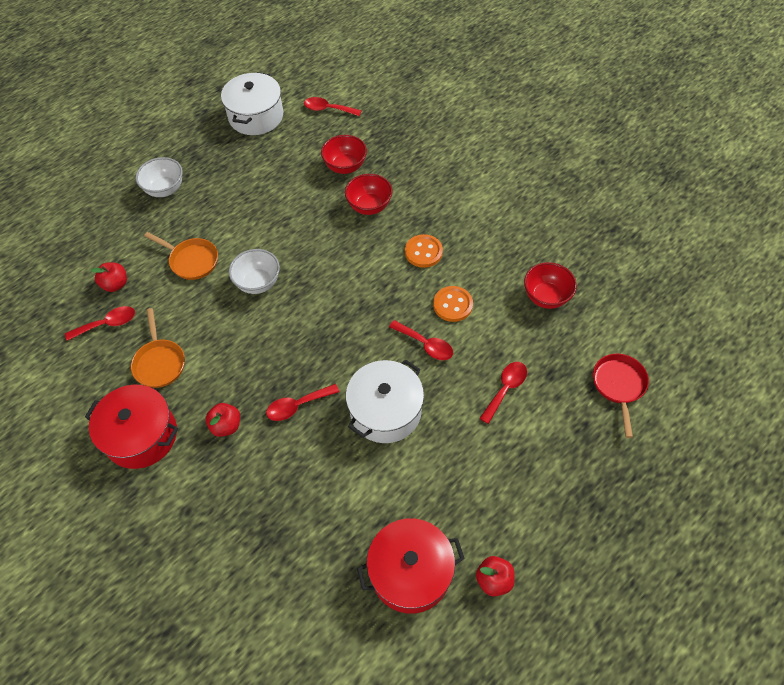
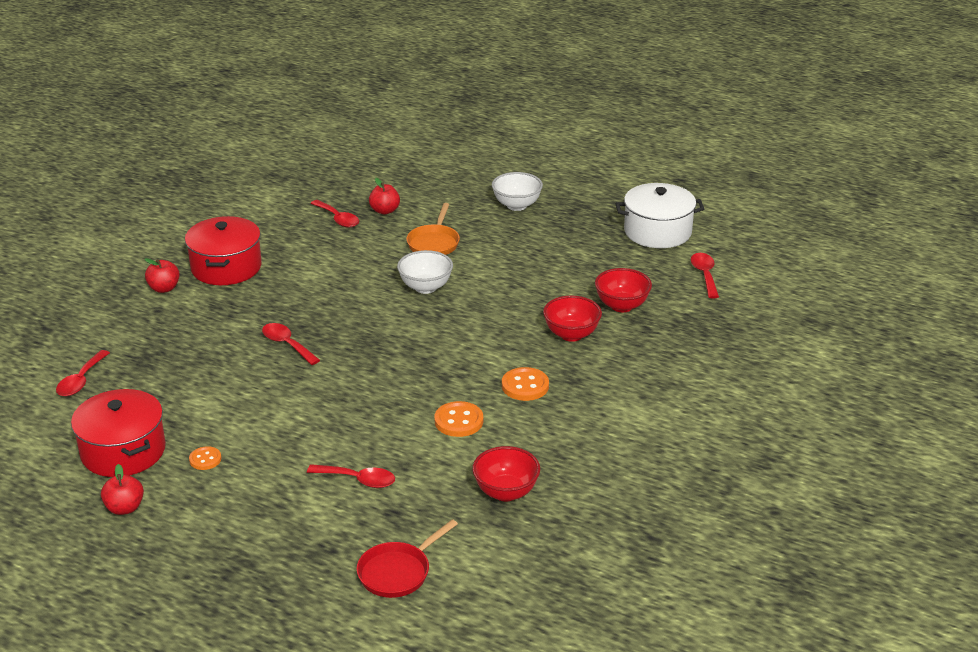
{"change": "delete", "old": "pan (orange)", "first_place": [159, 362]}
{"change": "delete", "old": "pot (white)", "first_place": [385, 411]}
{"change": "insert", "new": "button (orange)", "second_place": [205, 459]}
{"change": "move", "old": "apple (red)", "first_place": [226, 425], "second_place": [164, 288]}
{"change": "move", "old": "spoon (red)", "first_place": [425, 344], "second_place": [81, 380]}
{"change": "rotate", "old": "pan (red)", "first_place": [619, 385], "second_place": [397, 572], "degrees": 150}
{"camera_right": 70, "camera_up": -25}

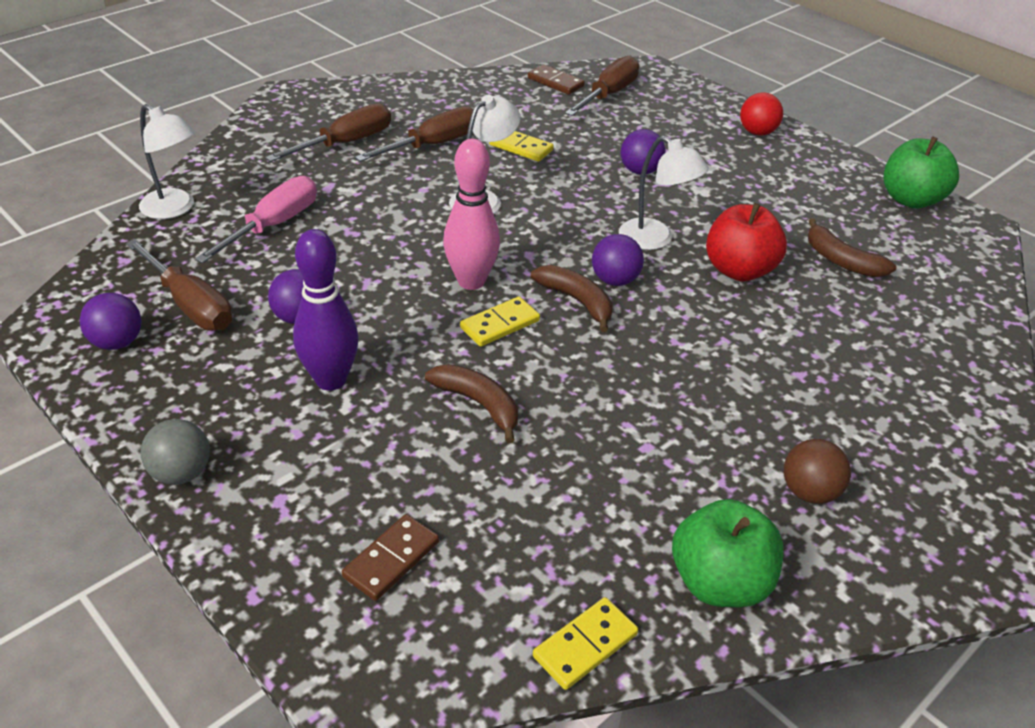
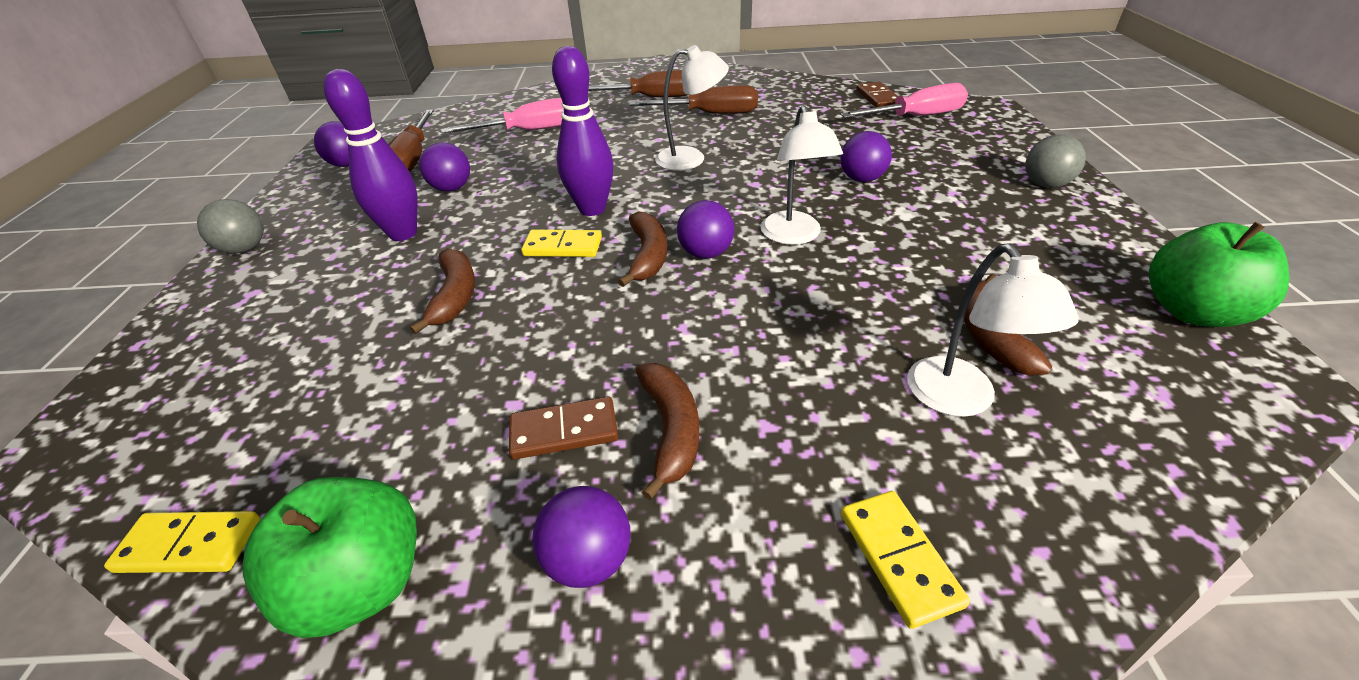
{"change": "delete", "old": "apple (red)", "first_place": [739, 270]}
{"change": "insert", "new": "banana (brown)", "second_place": [671, 430]}
{"change": "move", "old": "lamp (white)", "first_place": [175, 209], "second_place": [960, 400]}
{"change": "move", "old": "domino (brown)", "first_place": [391, 559], "second_place": [564, 431]}
{"change": "move", "old": "domino (yellow)", "first_place": [521, 147], "second_place": [899, 558]}
{"change": "recolor", "old": "bowling pin (pink)", "new": "bowling pin (purple)", "first_place": [471, 281], "second_place": [592, 209]}
{"change": "recolor", "old": "screwdriver (brown)", "new": "screwdriver (pink)", "first_place": [608, 94], "second_place": [916, 117]}
{"change": "recolor", "old": "ball (red)", "new": "ball (grey)", "first_place": [757, 132], "second_place": [1045, 184]}
{"change": "recolor", "old": "ball (brown)", "new": "ball (purple)", "first_place": [809, 492], "second_place": [589, 559]}
{"camera_right": 45, "camera_up": 0}

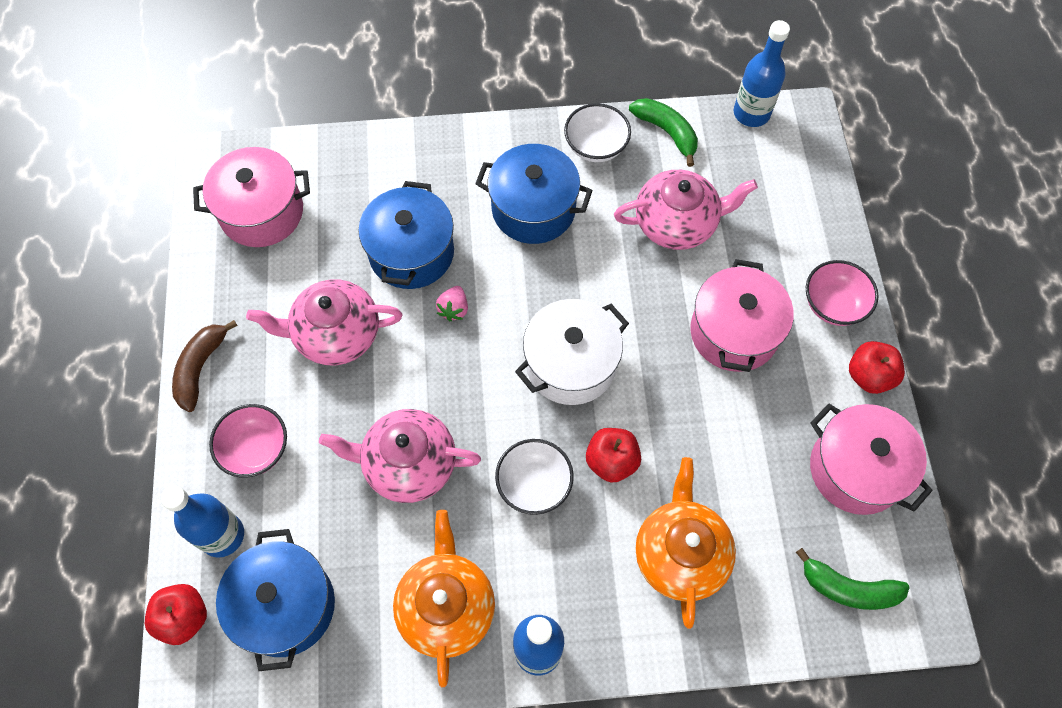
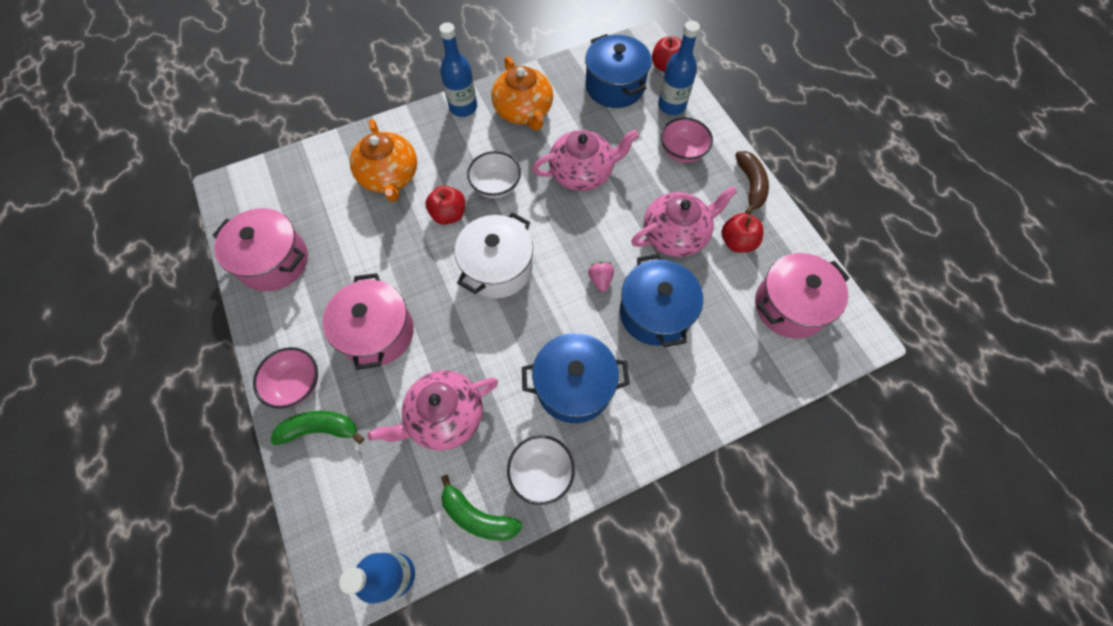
{"change": "move", "old": "banana (green)", "first_place": [848, 588], "second_place": [320, 429]}
{"change": "move", "old": "apple (red)", "first_place": [869, 376], "second_place": [737, 242]}
{"camera_right": 160, "camera_up": 0}

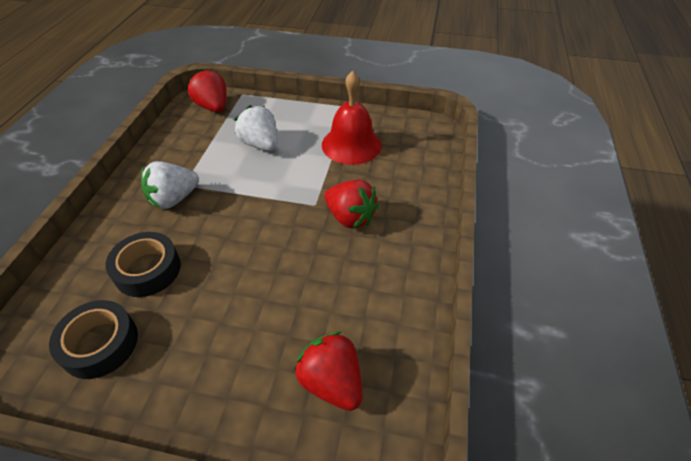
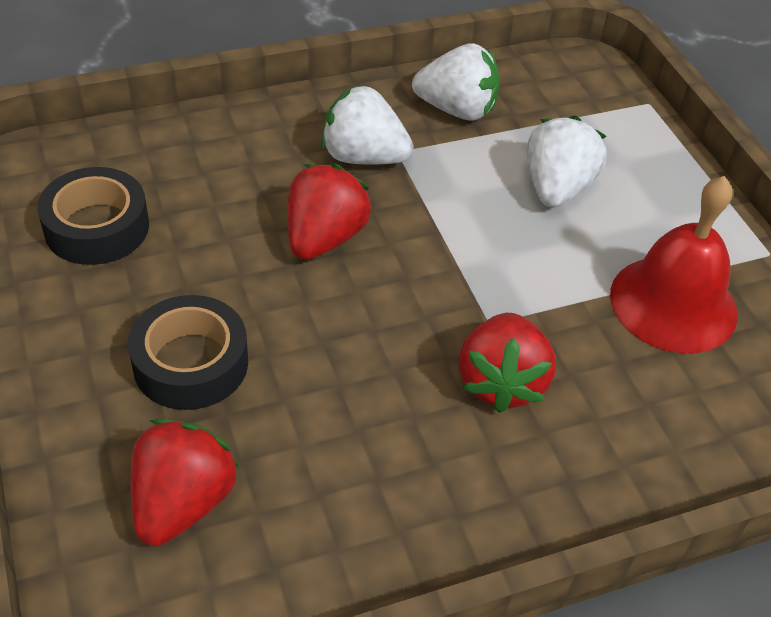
{"change": "insert", "new": "strawberry (white)", "second_place": [456, 110]}
{"change": "move", "old": "tape (black)", "first_place": [147, 270], "second_place": [191, 363]}
{"change": "move", "old": "strawberry (red)", "first_place": [213, 107], "second_place": [324, 238]}
{"camera_right": 55, "camera_up": 0}

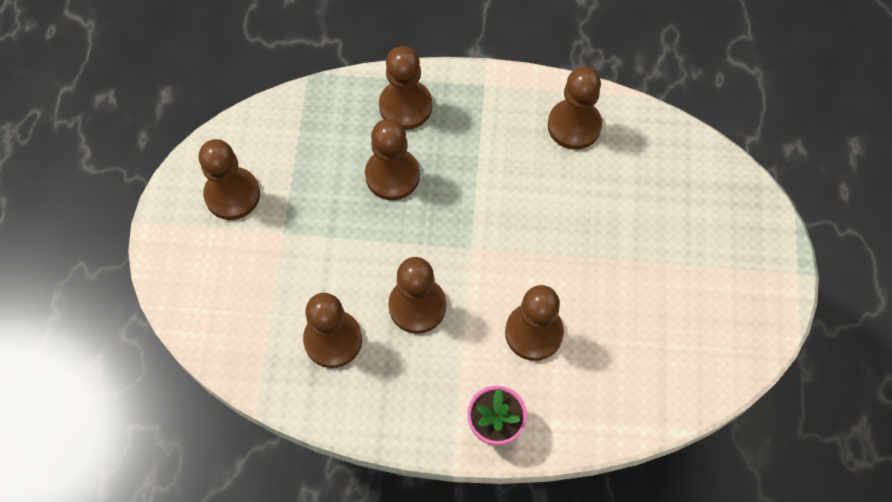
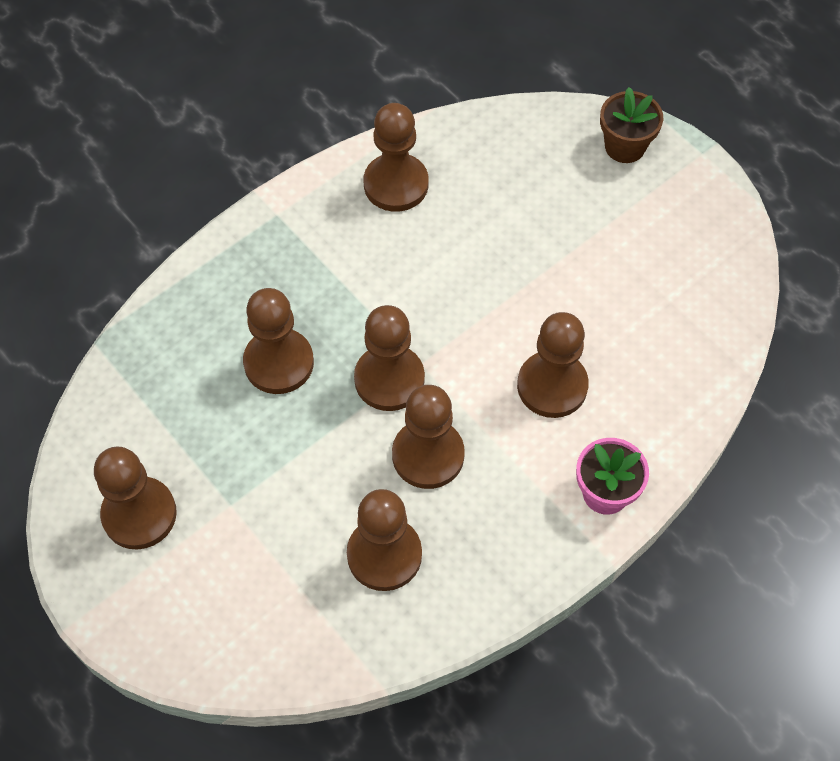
{"change": "insert", "new": "flower pot (brown)", "second_place": [625, 146]}
{"change": "move", "old": "pawn (brown)", "first_place": [405, 106], "second_place": [389, 379]}
{"camera_right": -45, "camera_up": -5}

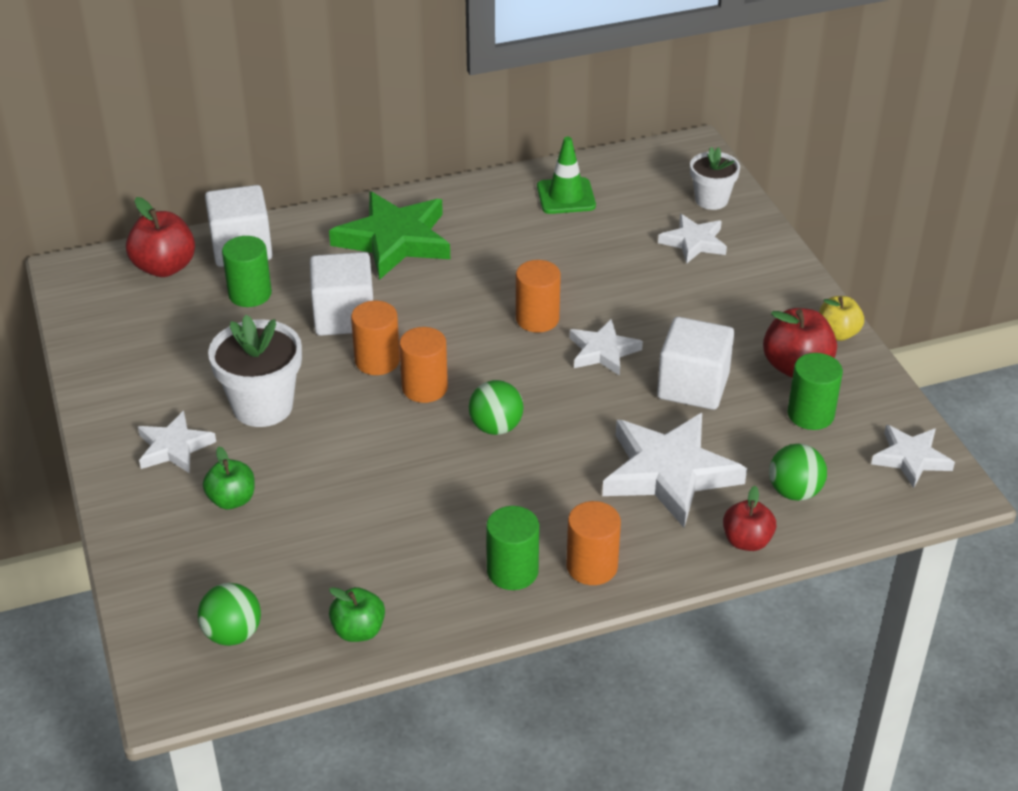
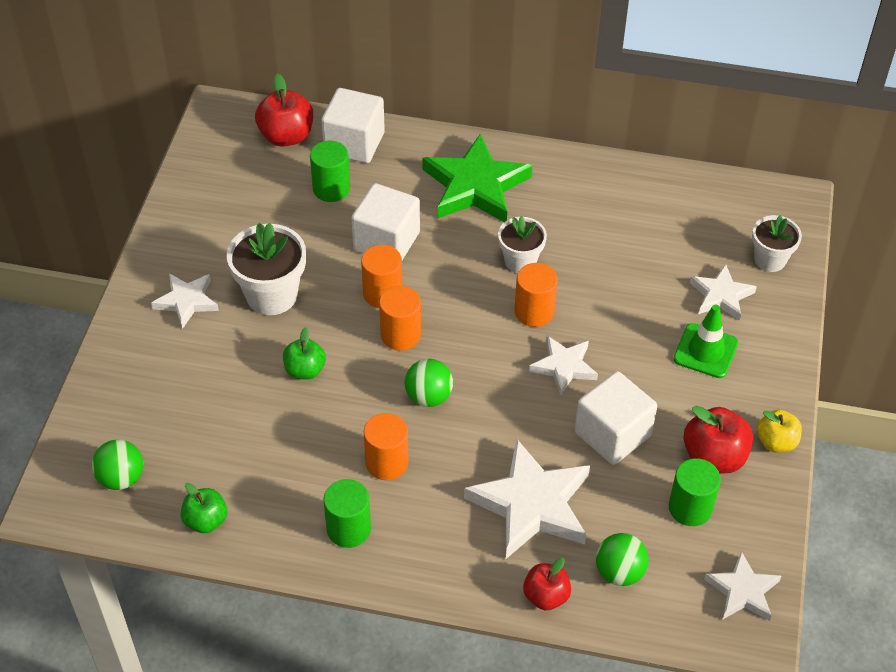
{"change": "insert", "new": "flower pot (white)", "second_place": [520, 261]}
{"change": "move", "old": "apple (green)", "first_place": [232, 500], "second_place": [305, 370]}
{"change": "move", "old": "traffic cone (green)", "first_place": [566, 196], "second_place": [705, 351]}
{"change": "move", "old": "cylinder (orange)", "first_place": [592, 566], "second_place": [387, 462]}
{"camera_right": 30, "camera_up": 10}

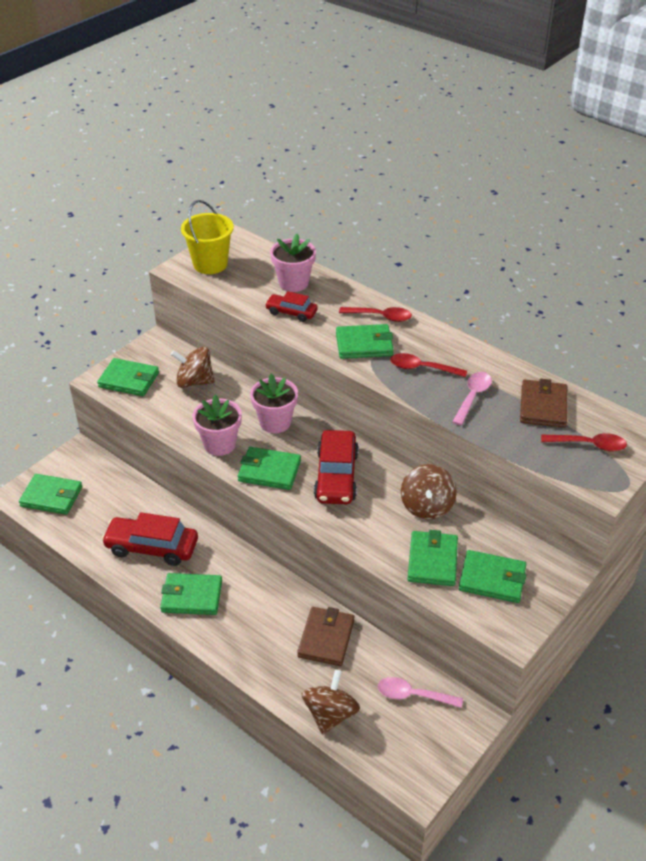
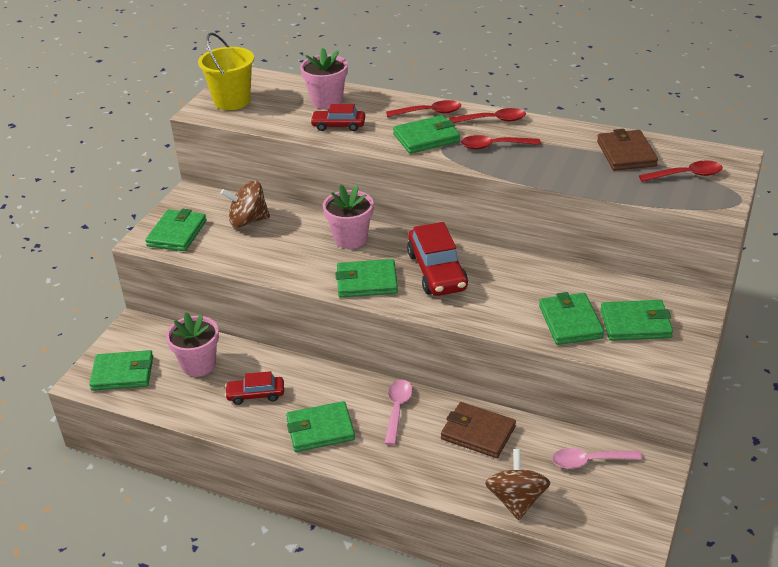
{"change": "delete", "old": "spinning top (brown)", "first_place": [427, 506]}
{"change": "insert", "new": "spoon (red)", "second_place": [493, 120]}
{"change": "move", "old": "flower pot (pink)", "first_place": [220, 444], "second_place": [199, 365]}
{"change": "move", "old": "spoon (pink)", "first_place": [472, 397], "second_place": [397, 409]}
{"change": "rotate", "old": "wallet (green)", "first_place": [129, 380], "second_place": [177, 233], "degrees": -75}
{"change": "rotate", "old": "wallet (brown)", "first_place": [326, 638], "second_place": [478, 433], "degrees": -60}
{"change": "resize", "old": "car (red)", "first_place": [152, 547], "second_place": [256, 395], "factor": 0.58}
{"camera_right": -15, "camera_up": -5}

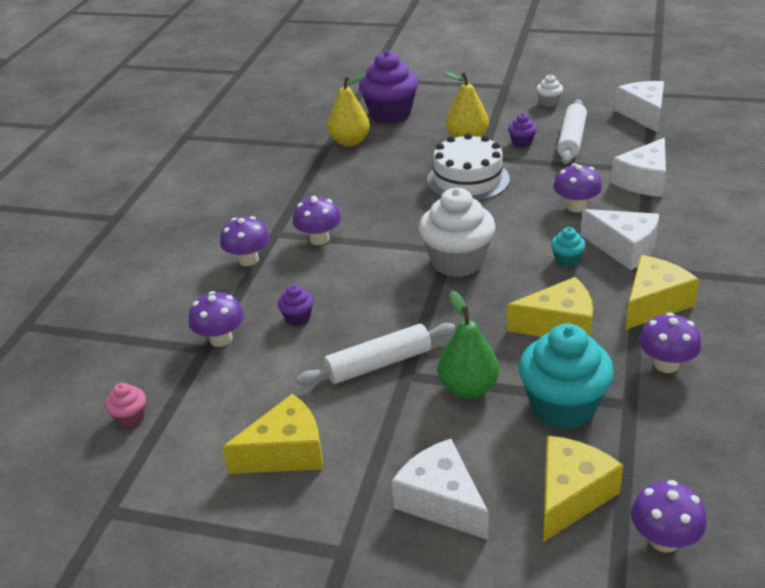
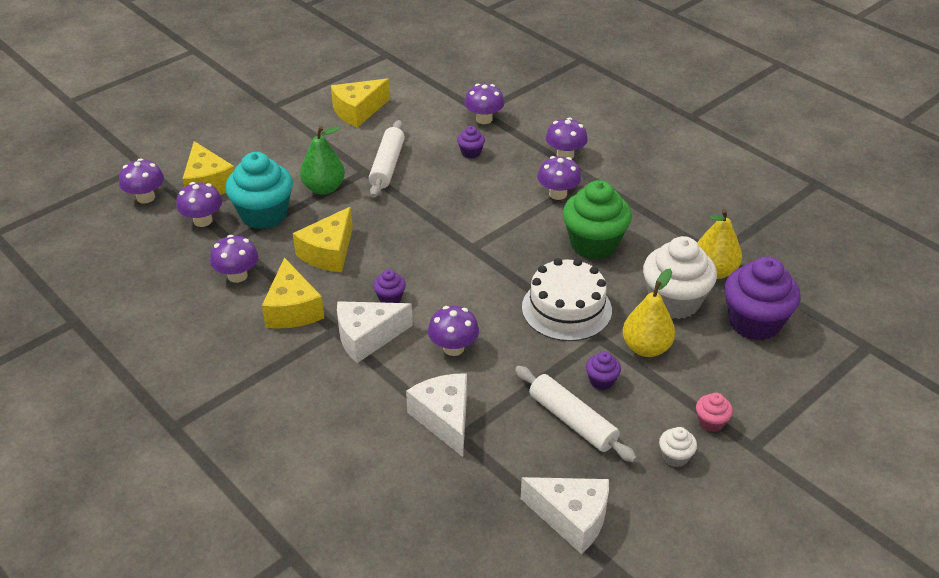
{"change": "delete", "old": "cheese (white)", "first_place": [442, 501]}
{"change": "insert", "new": "mushroom (purple)", "second_place": [203, 221]}
{"change": "insert", "new": "cupcake (green)", "second_place": [594, 244]}
{"change": "move", "old": "cupcake (pink)", "first_place": [130, 417], "second_place": [711, 422]}
{"change": "move", "old": "cupcake (white)", "first_place": [457, 261], "second_place": [674, 302]}
{"change": "recolor", "old": "cupcake (turquoise)", "new": "cupcake (purple)", "first_place": [567, 260], "second_place": [390, 298]}
{"change": "rotate", "old": "cheese (yellow)", "first_place": [286, 452], "second_place": [358, 111], "degrees": 45}
{"camera_right": 120, "camera_up": 5}

